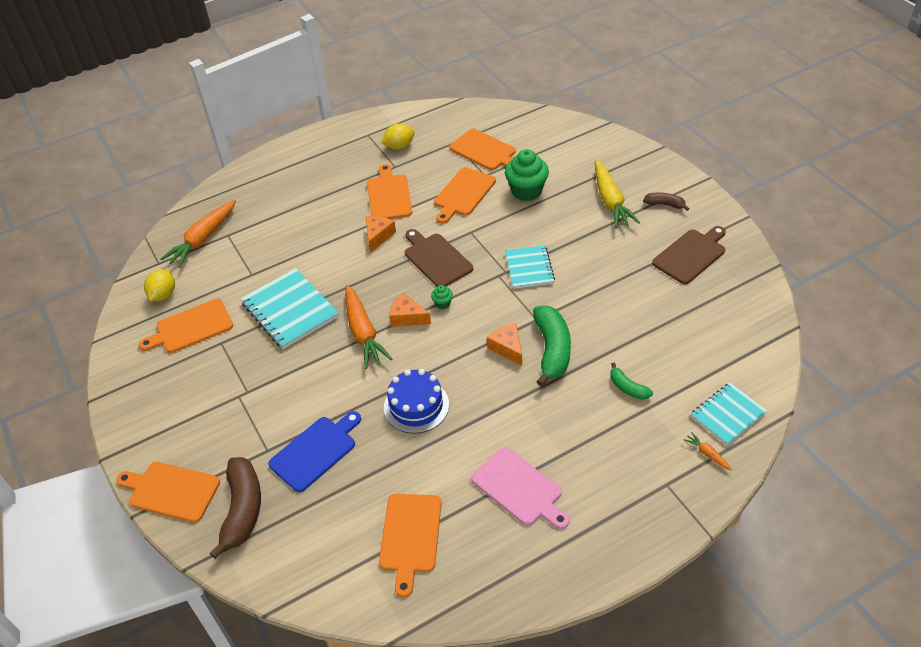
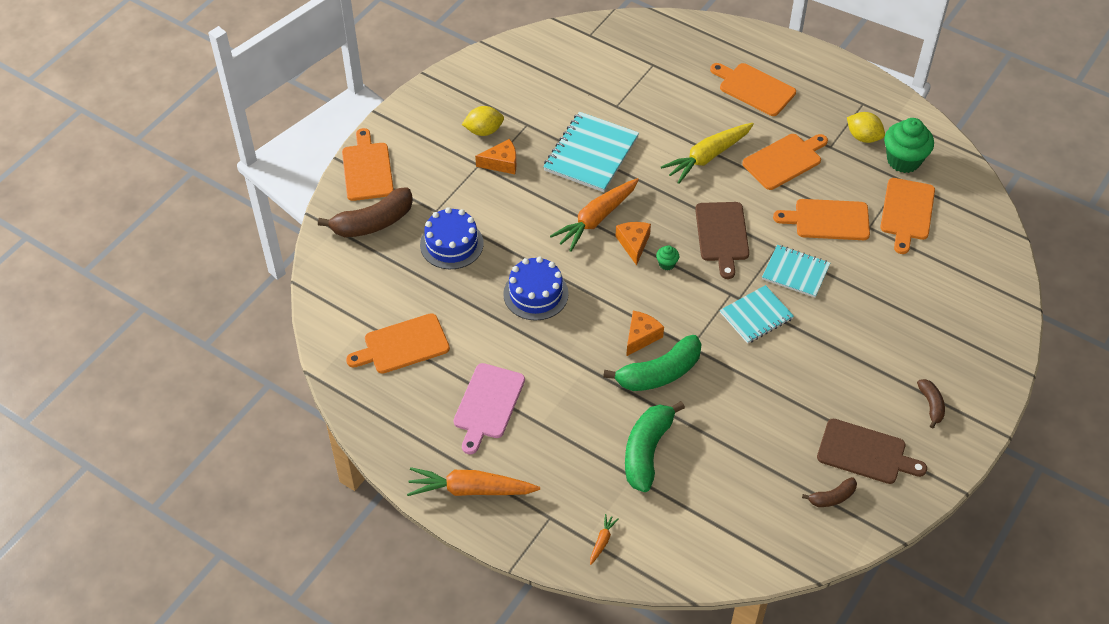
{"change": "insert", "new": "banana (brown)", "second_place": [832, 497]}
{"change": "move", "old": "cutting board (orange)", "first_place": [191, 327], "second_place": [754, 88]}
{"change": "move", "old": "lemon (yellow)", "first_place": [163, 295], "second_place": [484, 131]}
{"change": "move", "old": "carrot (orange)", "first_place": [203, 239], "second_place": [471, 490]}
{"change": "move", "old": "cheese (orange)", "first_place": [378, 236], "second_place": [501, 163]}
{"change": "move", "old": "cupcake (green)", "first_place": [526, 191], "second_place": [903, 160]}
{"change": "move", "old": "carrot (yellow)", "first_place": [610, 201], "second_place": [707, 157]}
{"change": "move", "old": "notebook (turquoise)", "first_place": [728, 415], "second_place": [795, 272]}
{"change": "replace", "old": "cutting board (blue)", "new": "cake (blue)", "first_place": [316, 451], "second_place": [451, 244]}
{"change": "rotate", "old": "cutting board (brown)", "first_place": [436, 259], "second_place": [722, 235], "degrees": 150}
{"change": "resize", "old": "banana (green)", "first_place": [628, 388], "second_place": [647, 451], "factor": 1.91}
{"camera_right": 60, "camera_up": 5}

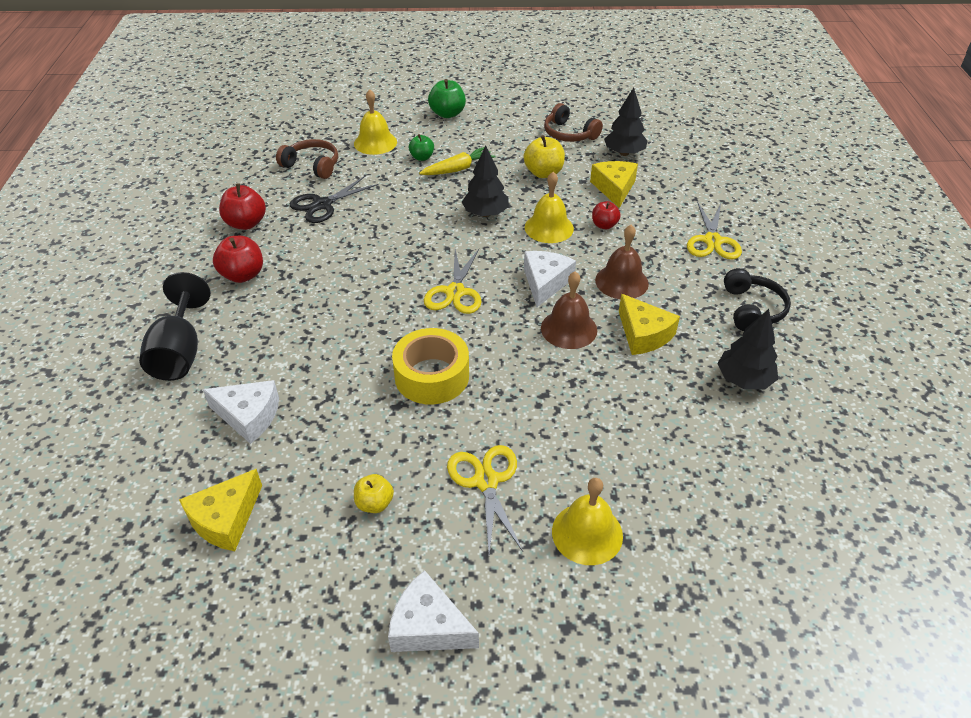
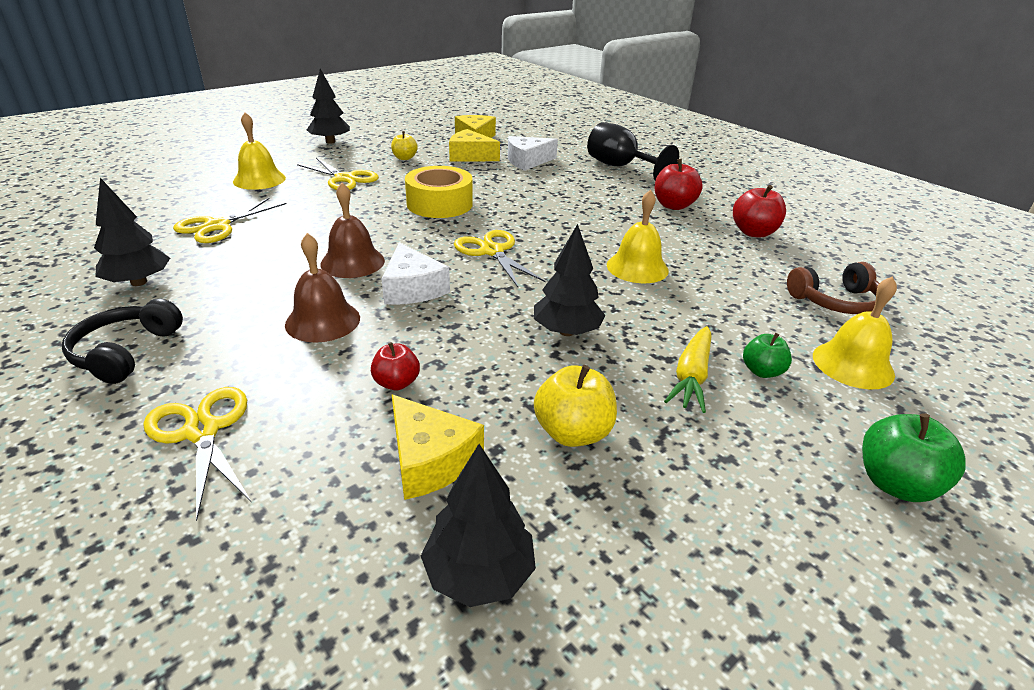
{"change": "delete", "old": "scissors (black)", "first_place": [322, 205]}
{"change": "delete", "old": "headphones (brown)", "first_place": [569, 134]}
{"change": "insert", "new": "scissors (yellow)", "second_place": [217, 226]}
{"change": "move", "old": "bell (yellow)", "first_place": [549, 228], "second_place": [637, 267]}
{"change": "move", "old": "cheese (yellow)", "first_place": [643, 334], "second_place": [470, 156]}
{"change": "replace", "old": "cheese (white)", "new": "tree (black)", "first_place": [428, 626], "second_place": [330, 142]}
{"change": "rotate", "old": "headphones (black)", "first_place": [752, 309], "second_place": [126, 352], "degrees": 45}
{"camera_right": 140, "camera_up": -10}

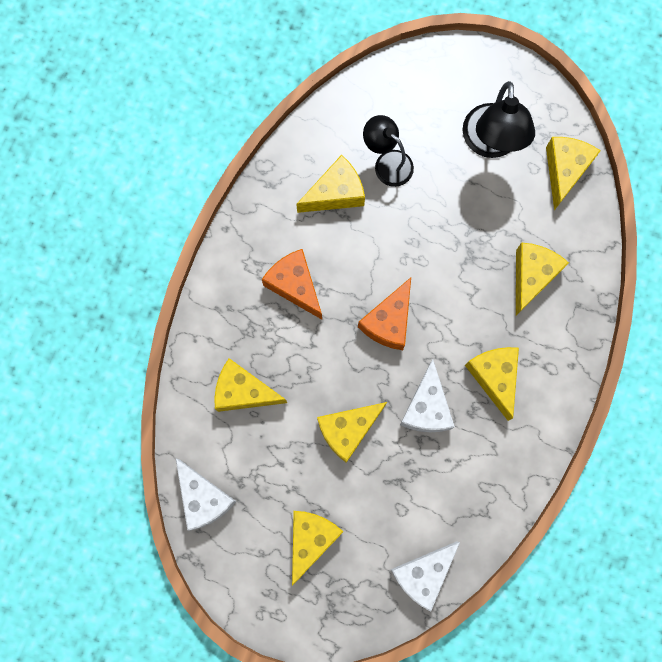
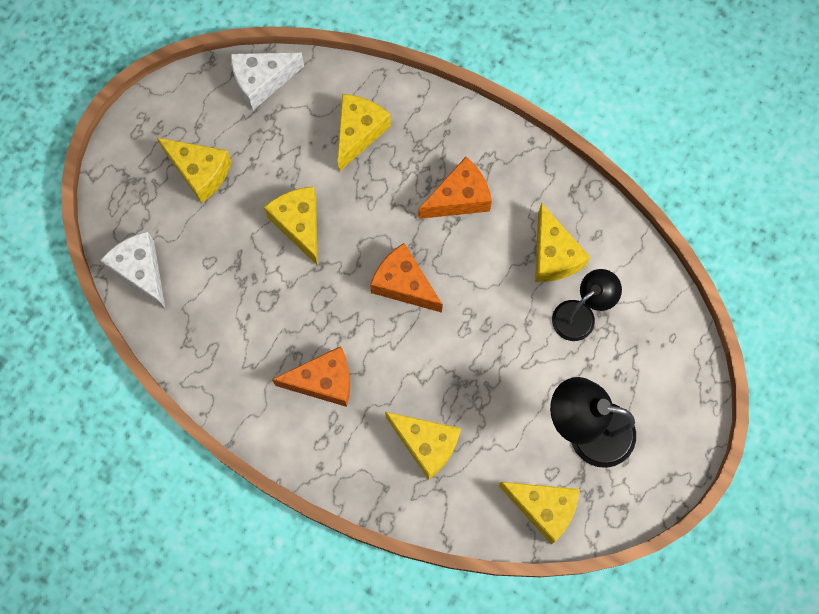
{"change": "delete", "old": "cheese (white)", "first_place": [426, 407]}
{"change": "recolor", "old": "cheese (yellow)", "new": "cheese (orange)", "first_place": [494, 377], "second_place": [323, 381]}
{"camera_right": 100, "camera_up": -5}

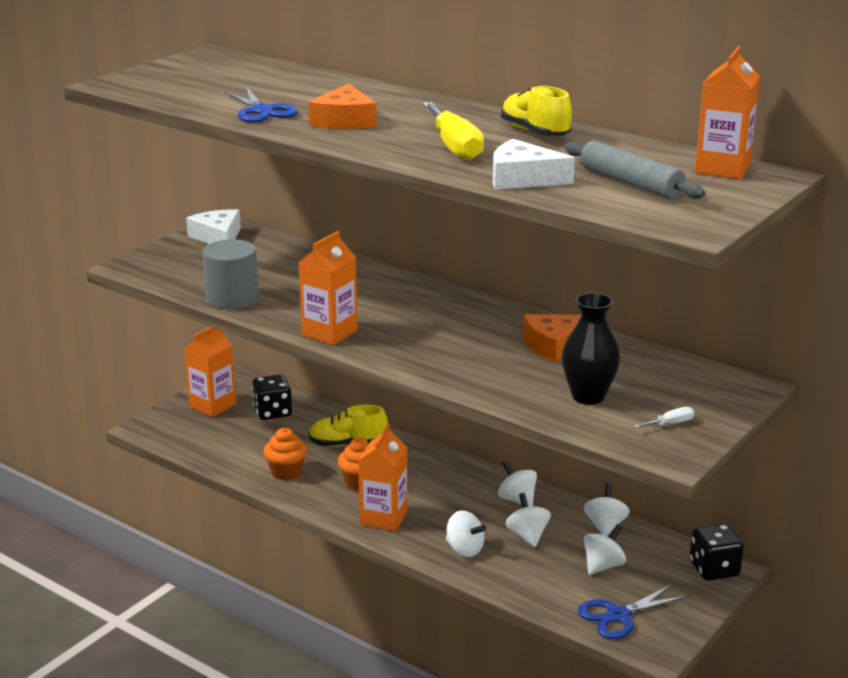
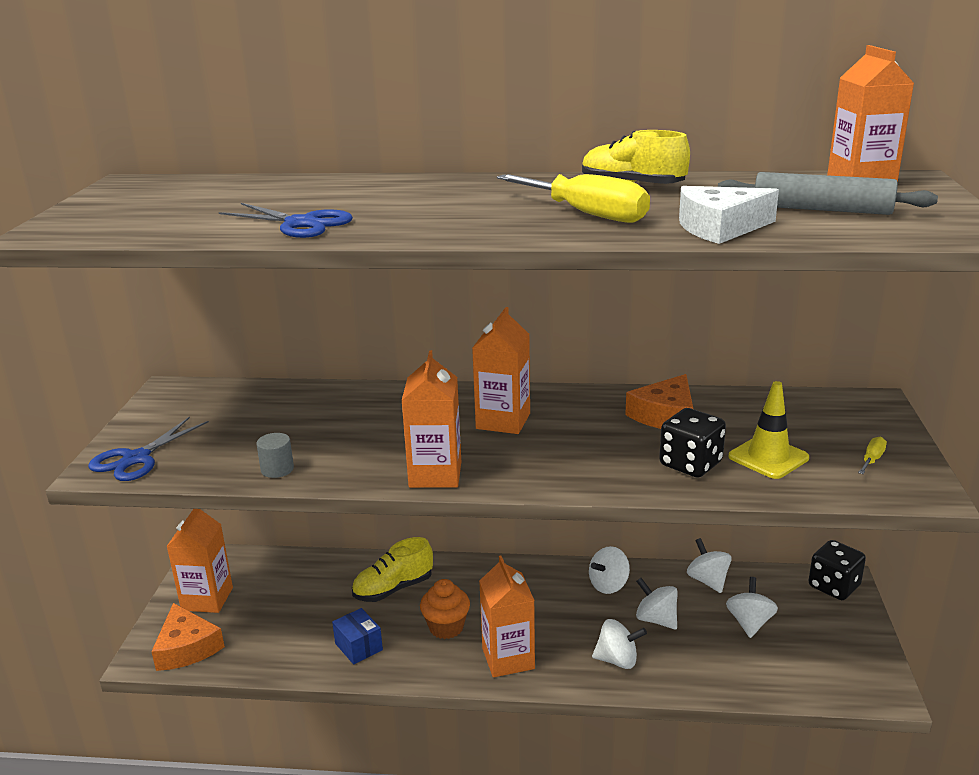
{"change": "delete", "old": "cheese (white)", "first_place": [218, 237]}
{"change": "insert", "new": "carton (orange)", "second_place": [503, 421]}
{"change": "move", "old": "dice (black)", "first_place": [273, 412], "second_place": [690, 464]}
{"change": "move", "old": "cheese (orange)", "first_place": [345, 120], "second_place": [187, 647]}
{"change": "move", "old": "scissors (blue)", "first_place": [618, 616], "second_place": [136, 459]}
{"change": "replace", "old": "cupcake (orange)", "new": "box (blue)", "first_place": [286, 472], "second_place": [358, 646]}
{"change": "replace", "old": "vase (black)", "new": "traffic cone (yellow)", "first_place": [588, 396], "second_place": [768, 457]}
{"change": "recolor", "old": "screwdriver (white)", "new": "screwdriver (yellow)", "first_place": [670, 424], "second_place": [872, 459]}
{"change": "rotate", "old": "spinning top (white)", "first_place": [517, 499], "second_place": [608, 585], "degrees": -60}
{"change": "resize", "old": "cylinder (grey)", "first_place": [232, 298], "second_place": [277, 469], "factor": 0.5}
{"camera_right": -30, "camera_up": 0}

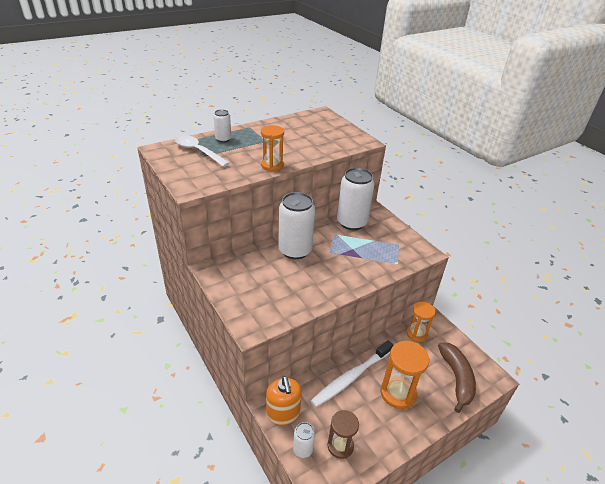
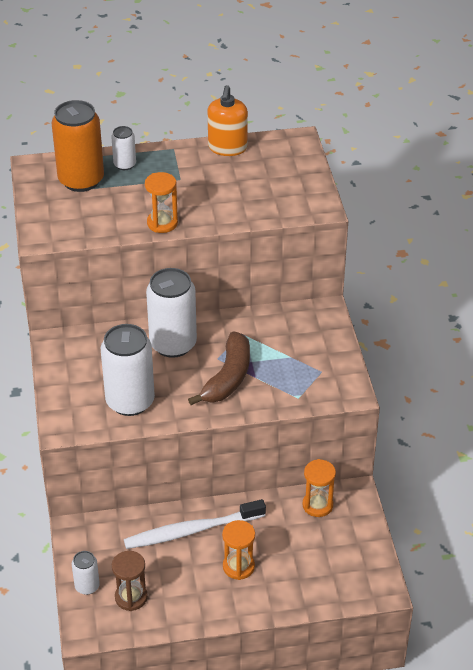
{"change": "move", "old": "soap dispenser (orange)", "first_place": [283, 413], "second_place": [227, 148]}
{"change": "move", "old": "can (white)", "first_place": [352, 222], "second_place": [130, 401]}
{"change": "move", "old": "banana (brown)", "first_place": [456, 378], "second_place": [228, 377]}
{"change": "replace", "old": "spoon (white)", "new": "can (orange)", "first_place": [198, 151], "second_place": [81, 180]}
{"change": "resize", "old": "hourglass (orange)", "first_place": [398, 393], "second_place": [238, 566], "factor": 0.66}
{"camera_right": 25, "camera_up": 5}

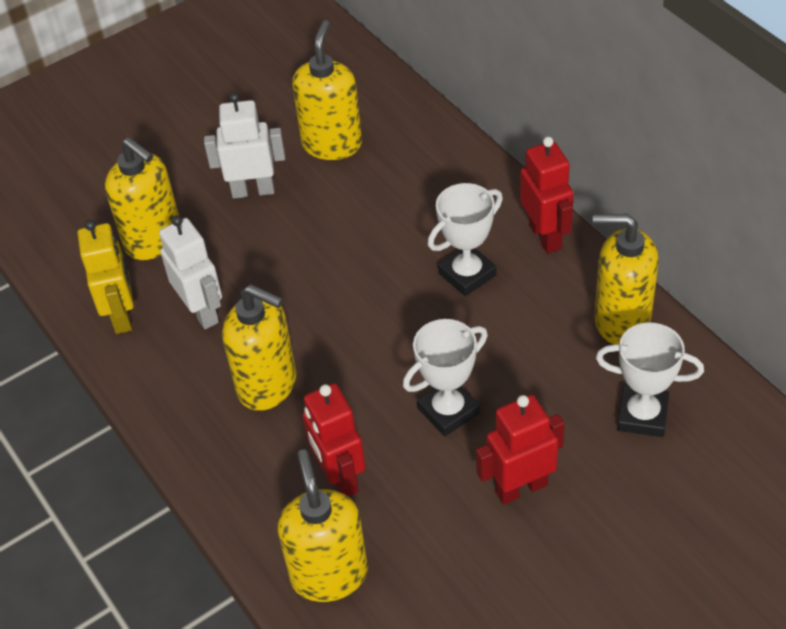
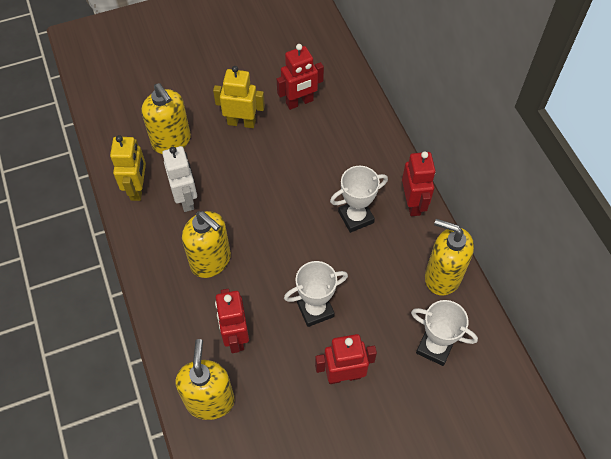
{"change": "replace", "old": "soap dispenser (yellow)", "new": "robot (red)", "first_place": [332, 144], "second_place": [299, 102]}
{"change": "recolor", "old": "robot (white)", "new": "robot (yellow)", "first_place": [253, 190], "second_place": [241, 122]}
{"camera_right": 10, "camera_up": 10}

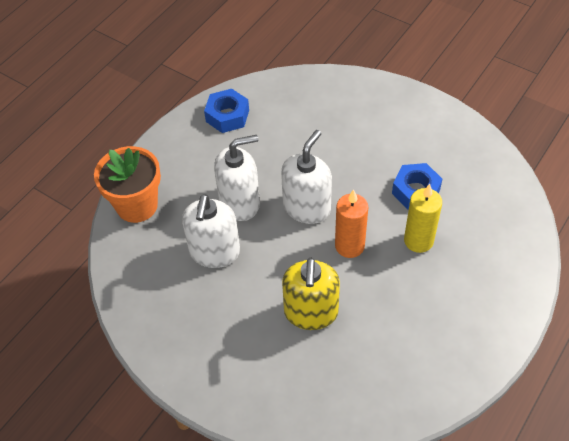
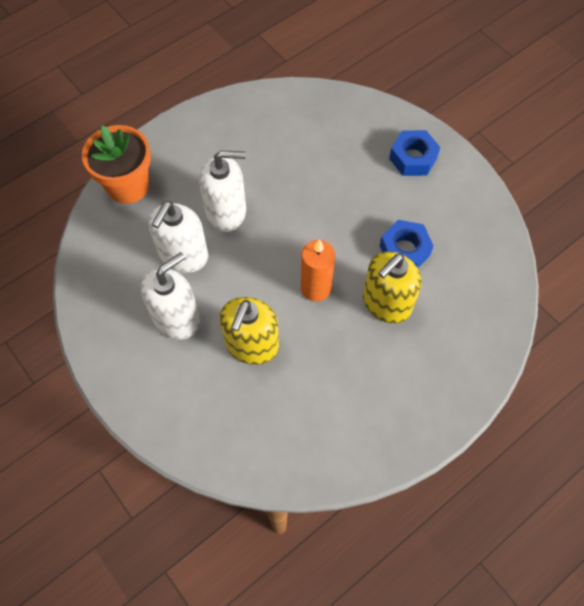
{"change": "move", "old": "nut (blue)", "first_place": [227, 116], "second_place": [413, 158]}
{"change": "move", "old": "soap dispenser (white)", "first_place": [307, 207], "second_place": [176, 318]}
{"change": "replace", "old": "candle (yellow)", "new": "soap dispenser (yellow)", "first_place": [418, 240], "second_place": [386, 303]}
{"camera_right": 15, "camera_up": 10}

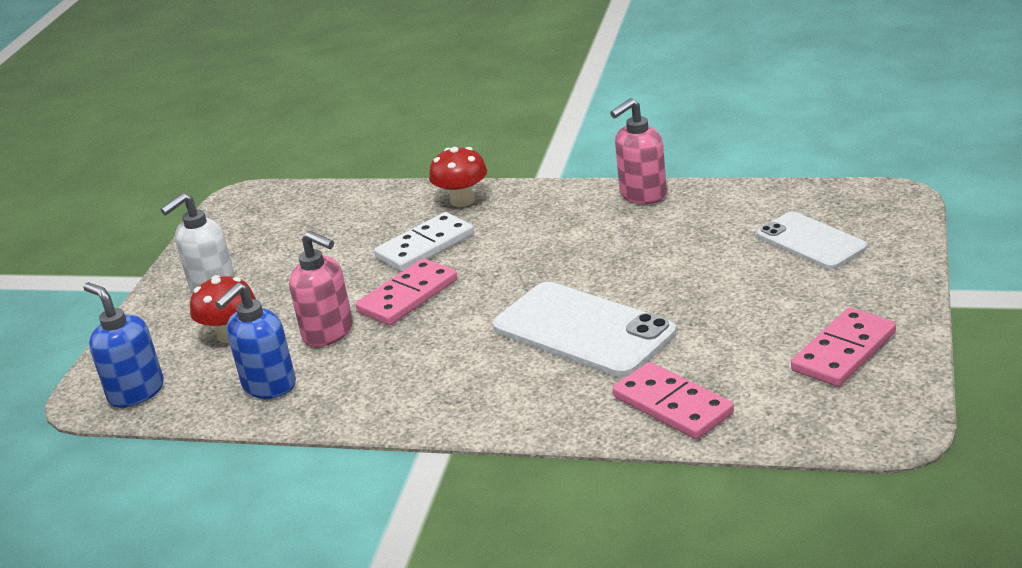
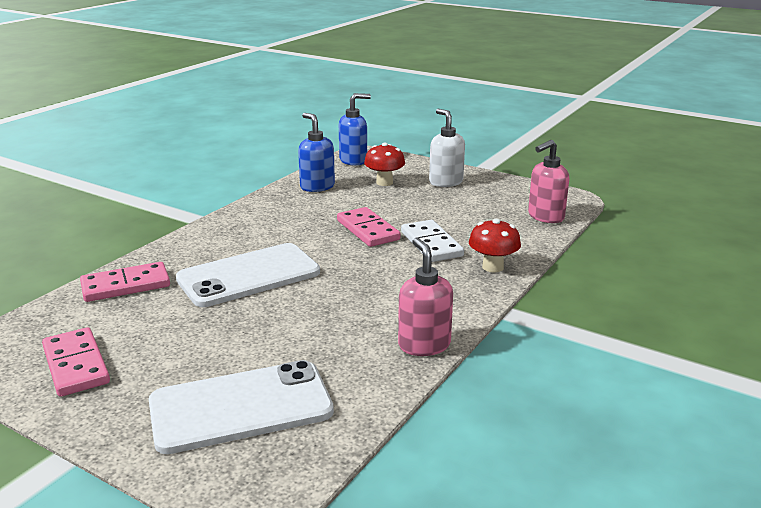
{"change": "move", "old": "soap dispenser (pink)", "first_place": [329, 333], "second_place": [545, 217]}
{"change": "resize", "old": "phone (white)", "first_place": [811, 241], "second_place": [241, 407], "factor": 1.58}
{"camera_right": 105, "camera_up": -5}

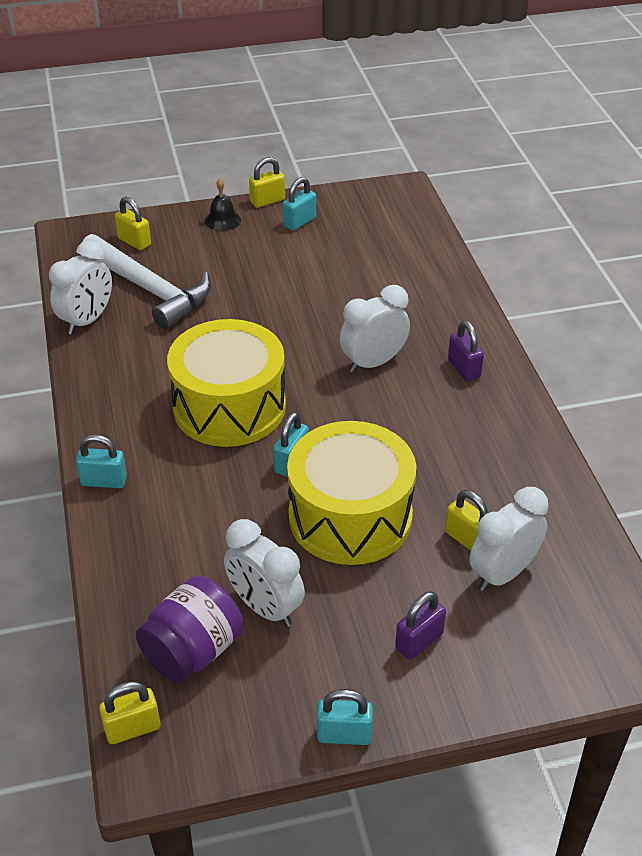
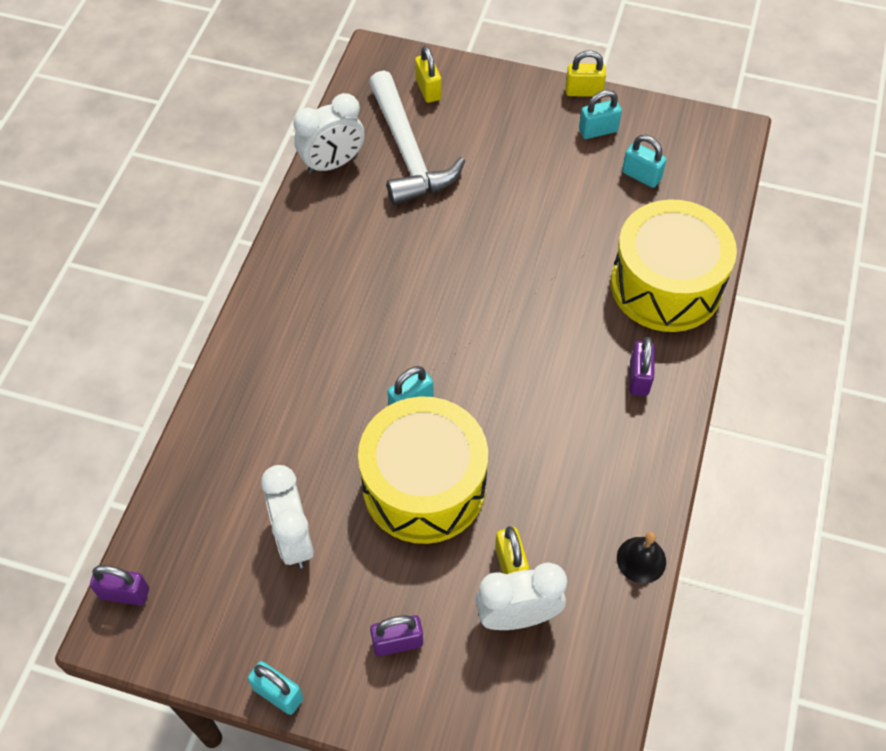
{"change": "delete", "old": "jar (purple)", "first_place": [193, 651]}
{"change": "delete", "old": "clock (white)", "first_place": [373, 362]}
{"change": "move", "old": "padlock (turquoise)", "first_place": [104, 481], "second_place": [641, 176]}
{"change": "move", "old": "drum (yellow)", "first_place": [229, 406], "second_place": [666, 285]}
{"change": "move", "old": "bell (black)", "first_place": [222, 220], "second_place": [641, 559]}
{"change": "recolor", "old": "padlock (yellow)", "new": "padlock (purple)", "first_place": [132, 728], "second_place": [125, 593]}
{"camera_right": 30, "camera_up": 15}

